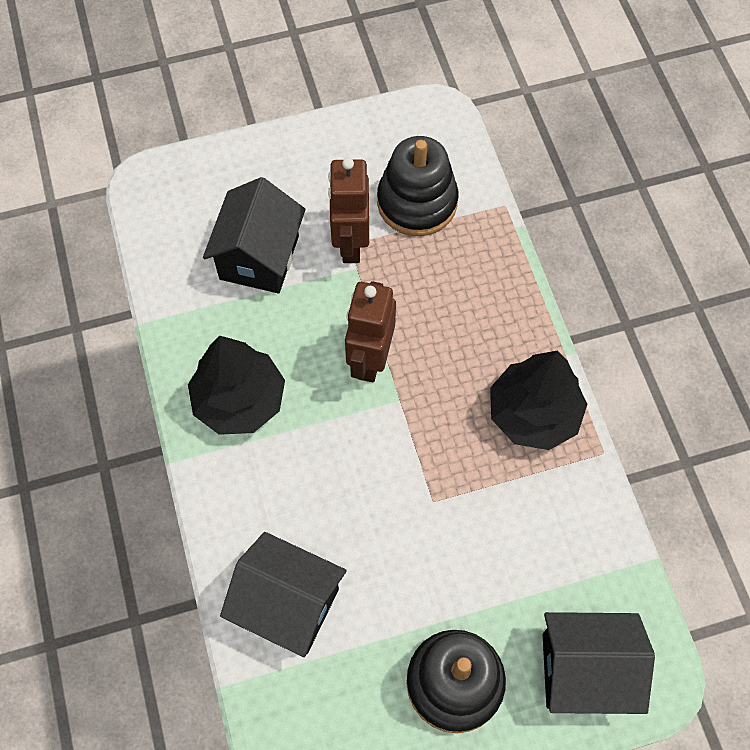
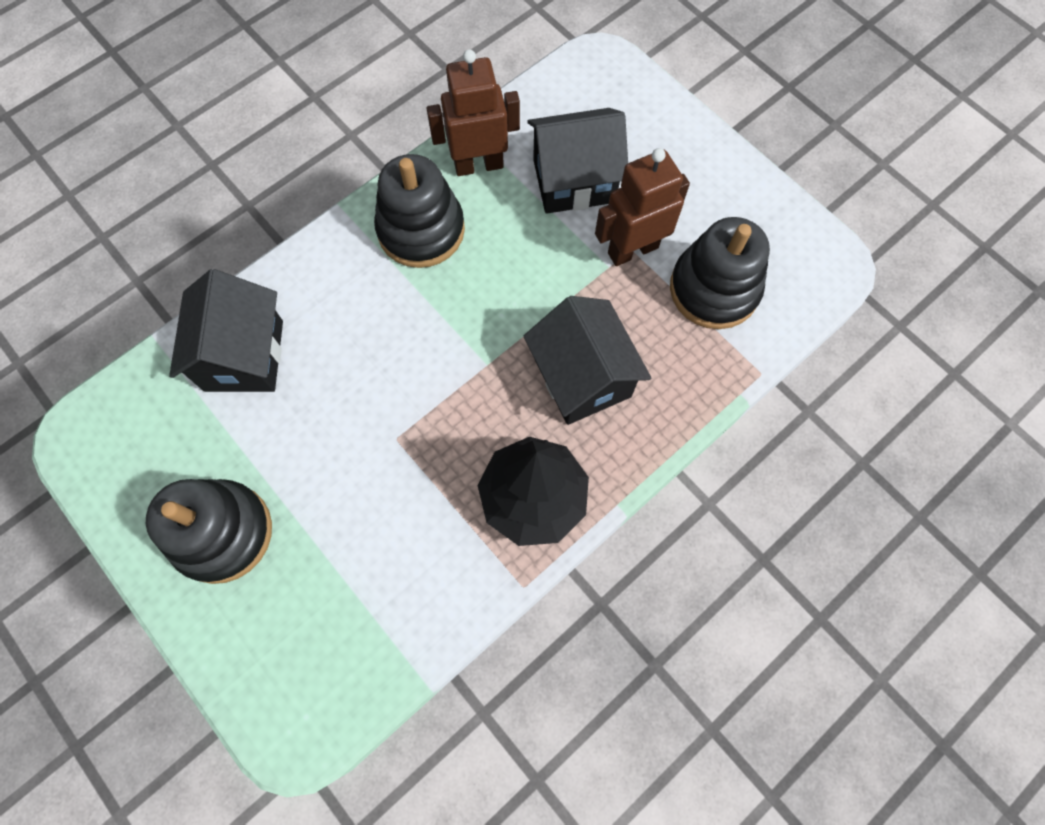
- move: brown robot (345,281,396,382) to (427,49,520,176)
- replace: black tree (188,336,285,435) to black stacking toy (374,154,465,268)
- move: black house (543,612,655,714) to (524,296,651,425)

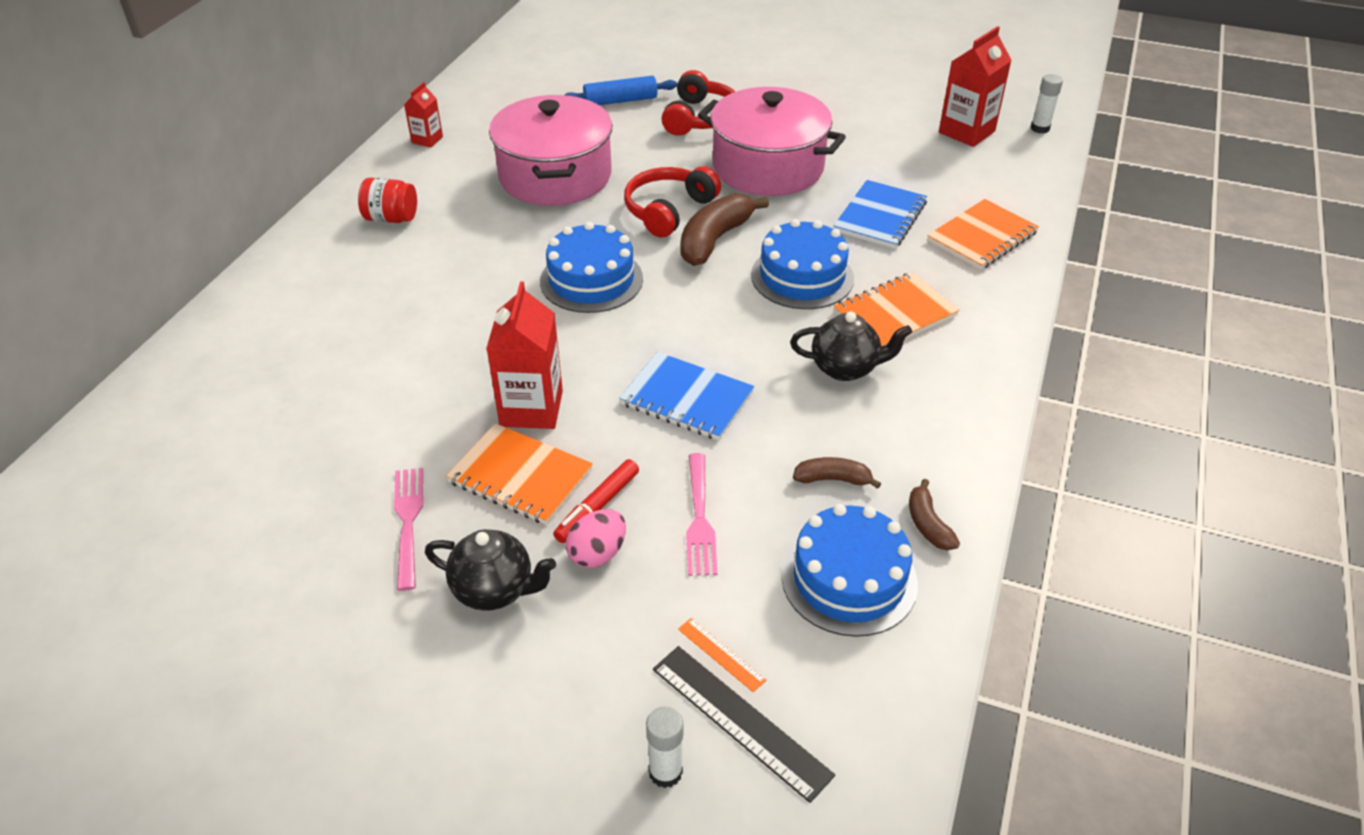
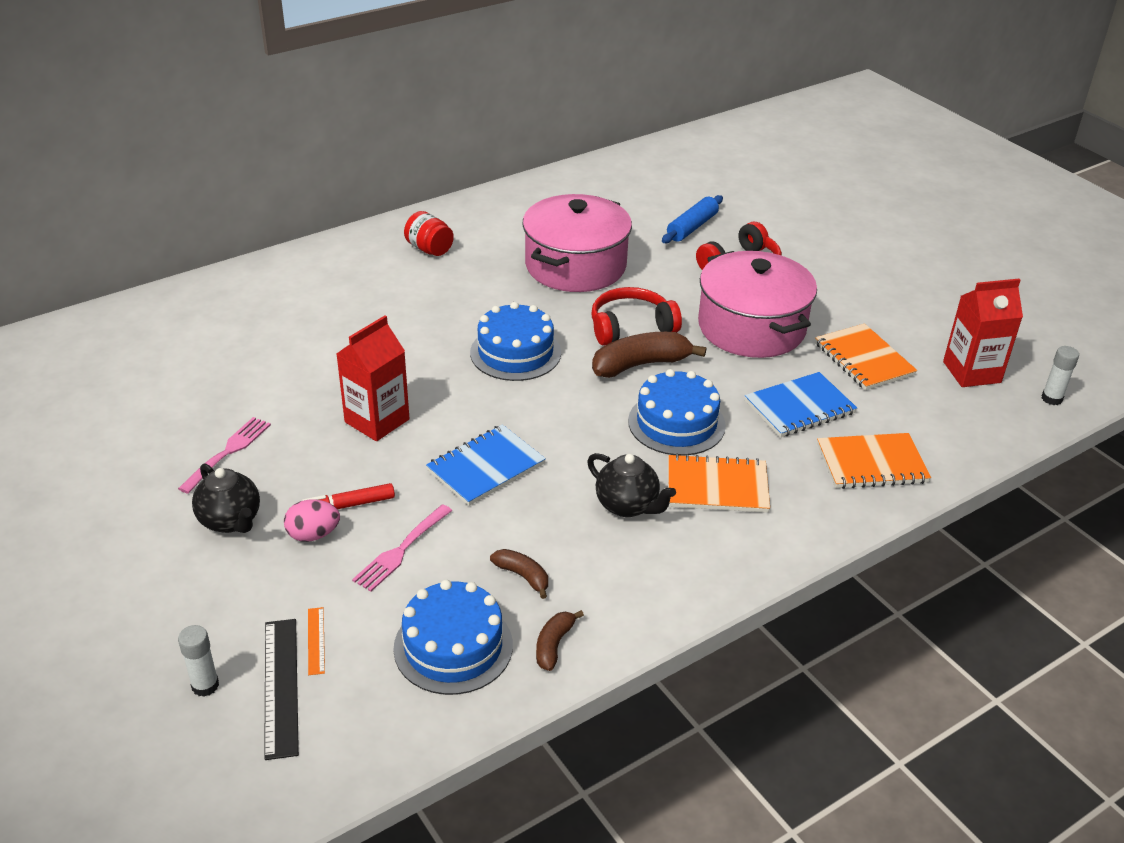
- rotate: blue rolling pin (565,76,677,105) = (662,195,723,243) 75 degrees counterclockwise
- delete: red carton (404,82,443,148)
- rotate: blue notebook (619,352,754,440) = (426,424,546,506) 75 degrees clockwise
- move: orange notebook (446,423,593,525) to (815,323,917,390)

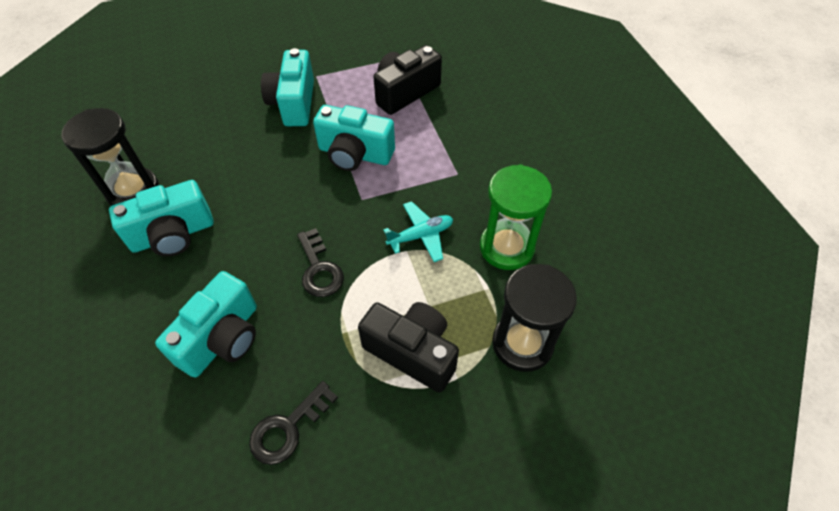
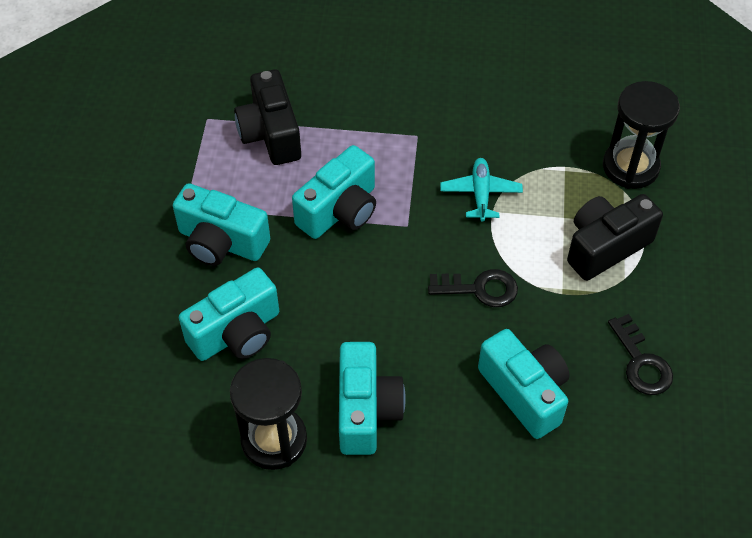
- delete: green hourglass (480,164,552,270)
- insert: turquoise camera (179,268,279,361)

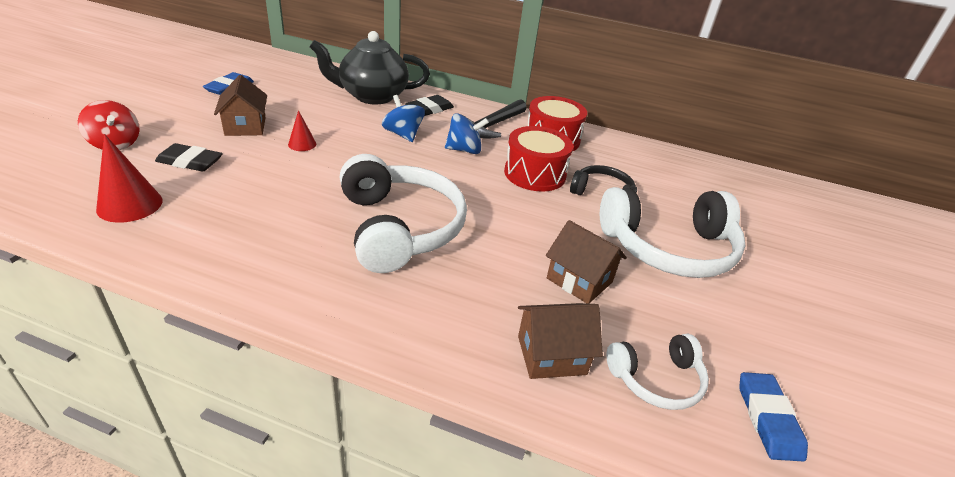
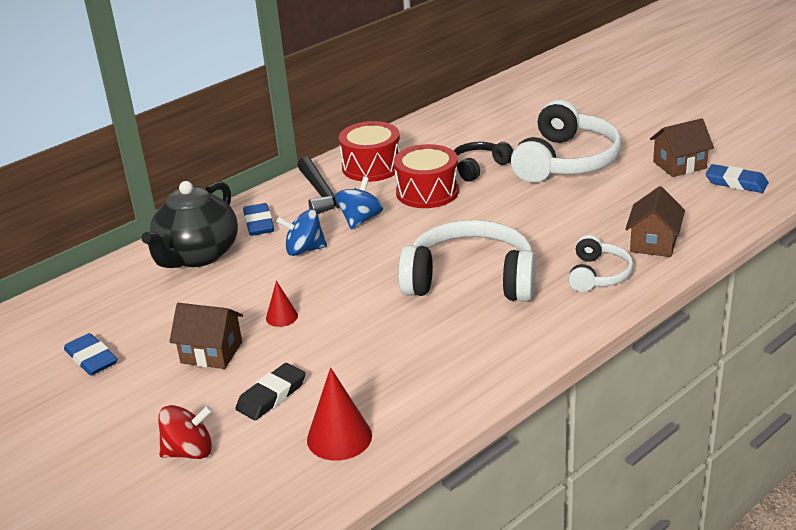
- recolor: black eraser (405,95,454,116) to blue eraser (243,203,274,236)
- move: brown house (546,220,627,304) to (650,118,714,177)
- move: white headphones (606,334,709,410) to (568,235,633,292)

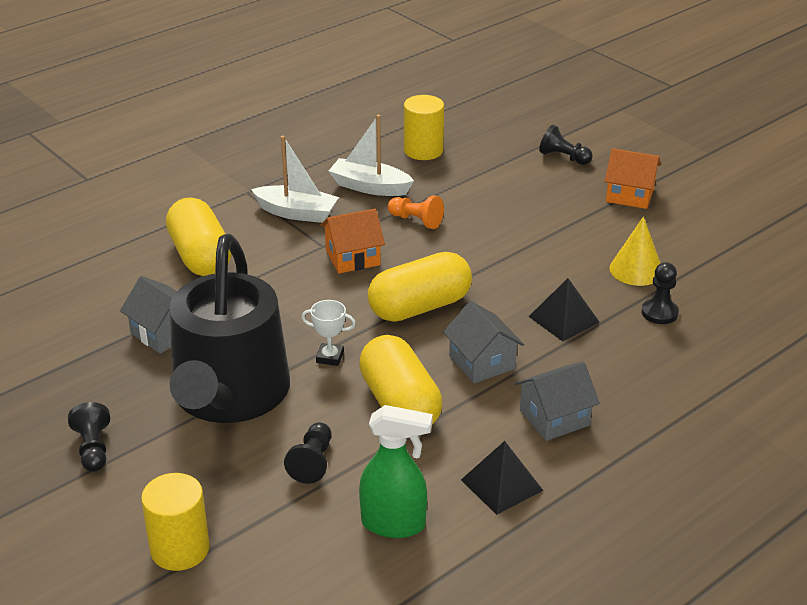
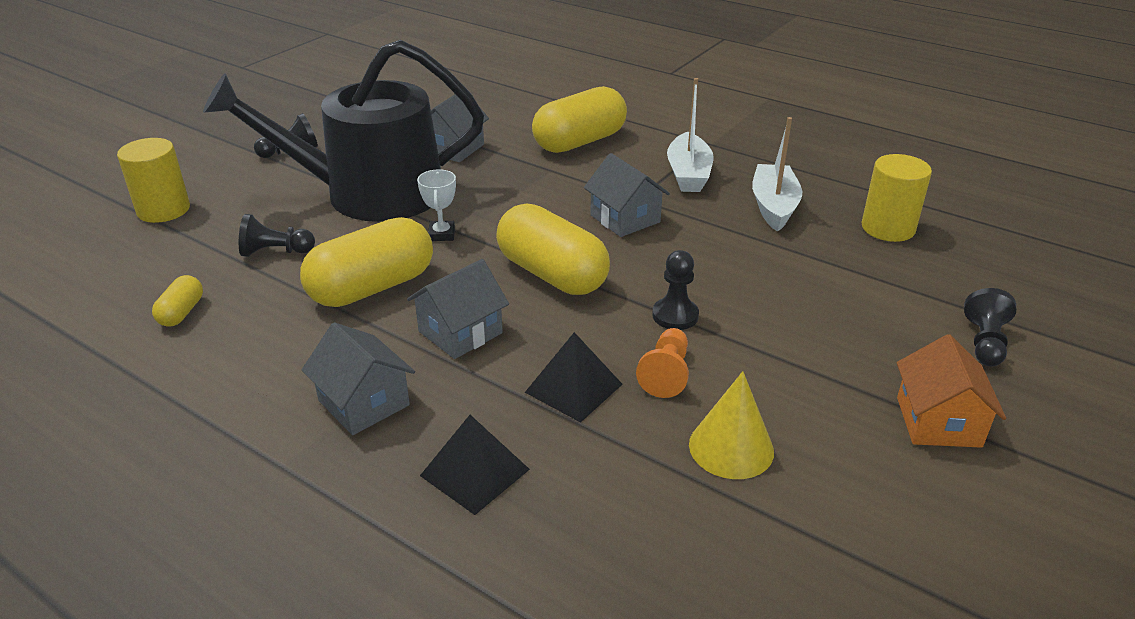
- move: orange pawn (388,195,444,229) to (636,328,689,398)
- recolor: orange house (320,209,385,274) to grey house (584,153,670,237)
- move: black pawn (642,262,679,324) to (652,250,699,330)
- replace: green spray bottle (359,405,433,538) to yellow capsule (152,275,203,327)
- move: black pyramid (461,441,543,515) to (420,415,530,515)

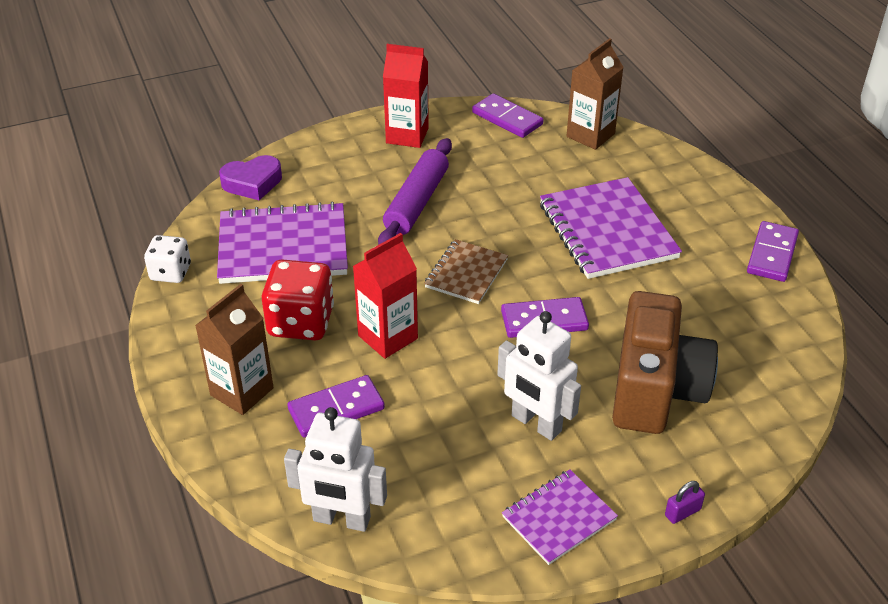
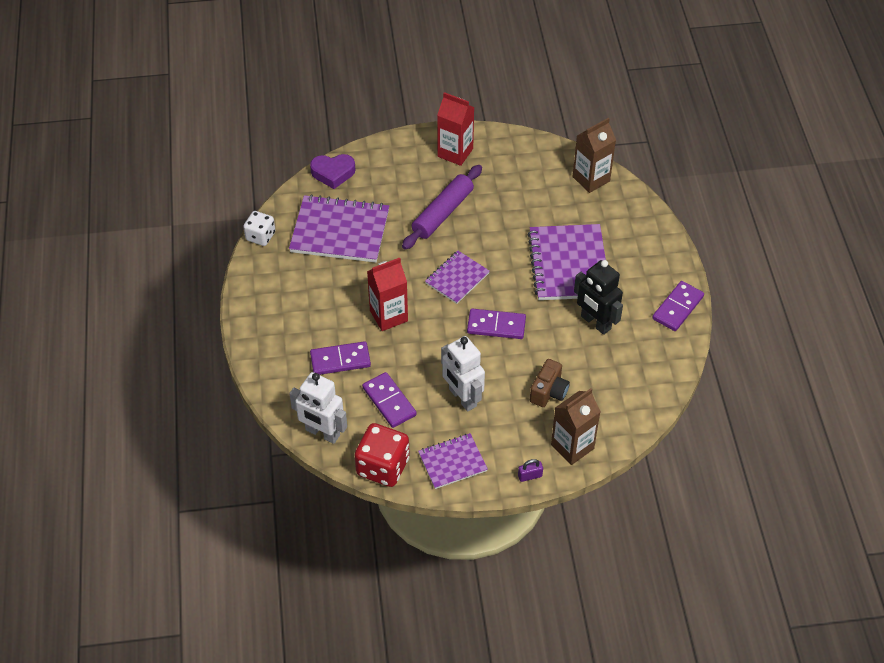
- move: purple domino (472,93,544,138) to (362,372,417,428)
- recolor: brown notebook (424,239,508,304) to purple notebook (425,251,490,304)
- move: red dice (262,260,334,340) to (355,423,410,487)
- move: brown carton (195,284,274,415) to (551,388,601,465)
- resize: brown camera (612,291,718,434) = (530,359,570,407) x0.51
- insert: black robot (574,260,623,335)

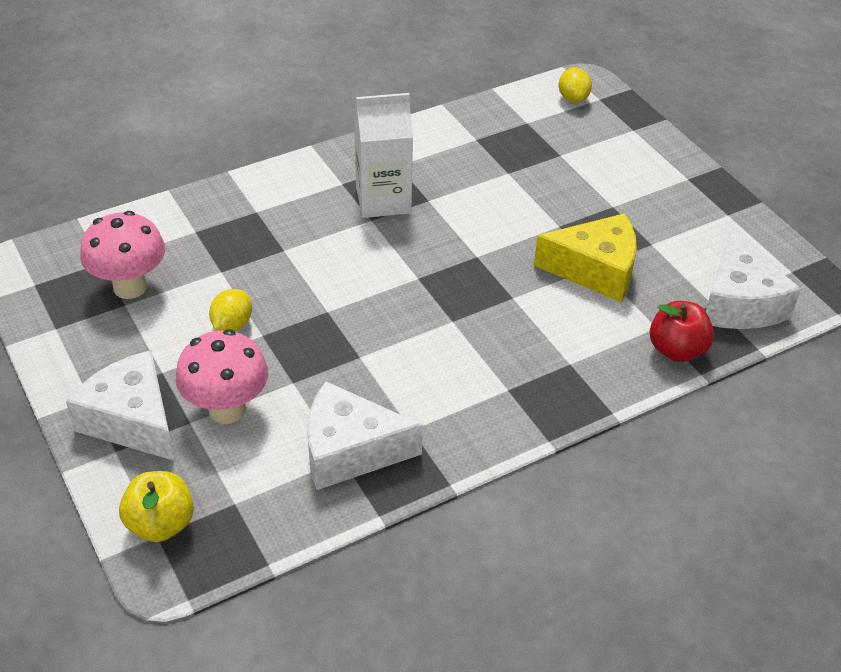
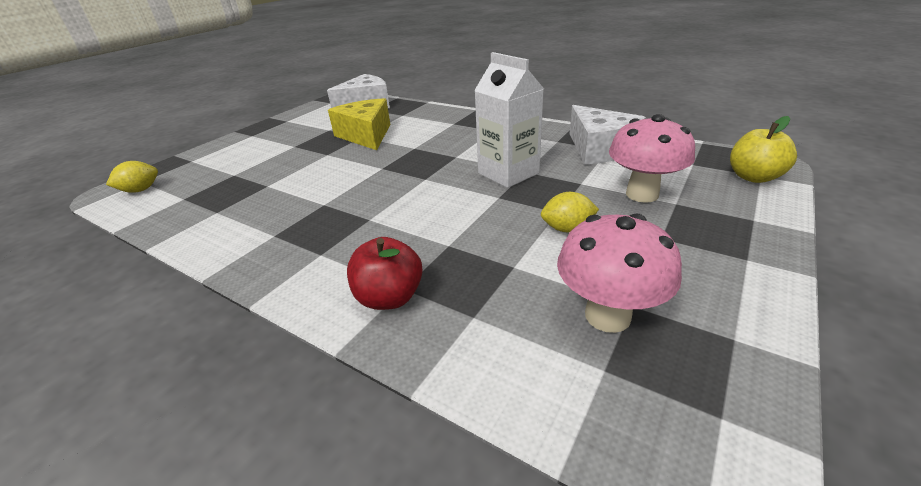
- move: white carton (354,93,413,218) to (474,52,544,188)
- move: red apple (650,301,714,362) to (347,237,423,310)
- delete: white cheese (66,350,175,461)

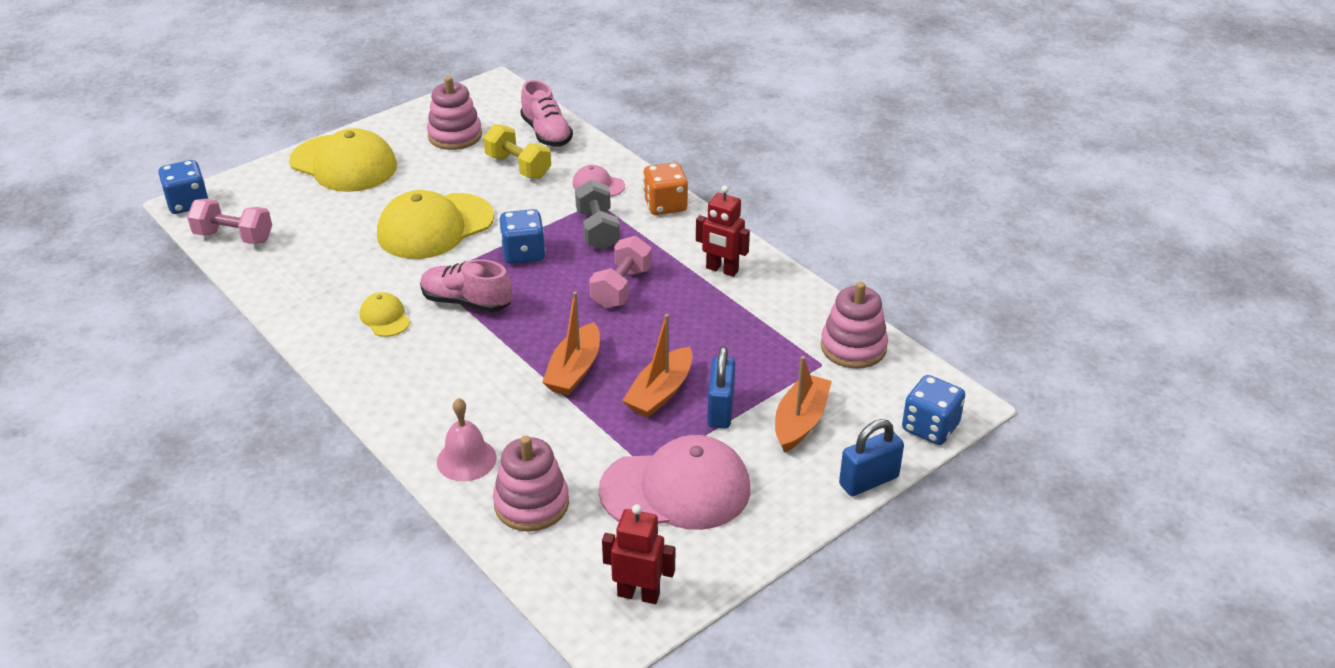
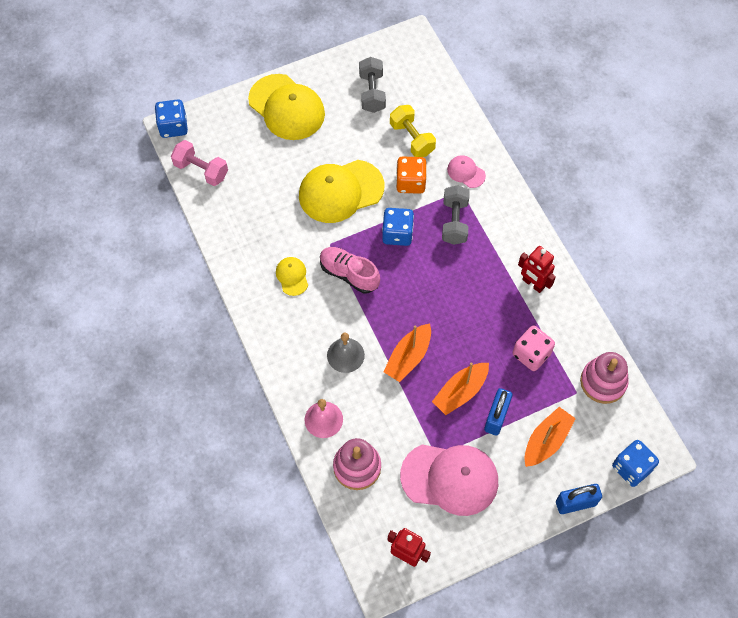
- replace: pink stacking toy (427,76,482,150) to grey dumbbell (359,57,386,113)
- delete: pink shoe (520,80,573,147)
- move: orange dice (643,162,688,215) to (396,157,426,194)
- delete: pink dumbbell (589,236,652,309)
- insert: pink dice (513,326,555,371)
- insert: grey bell (327,332,365,373)

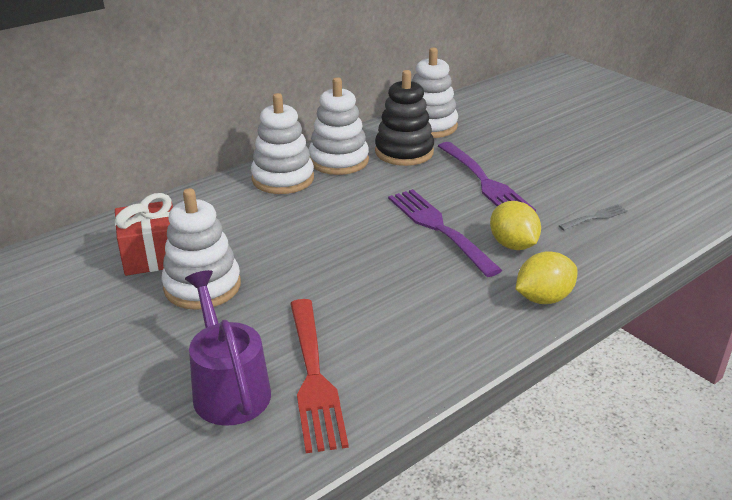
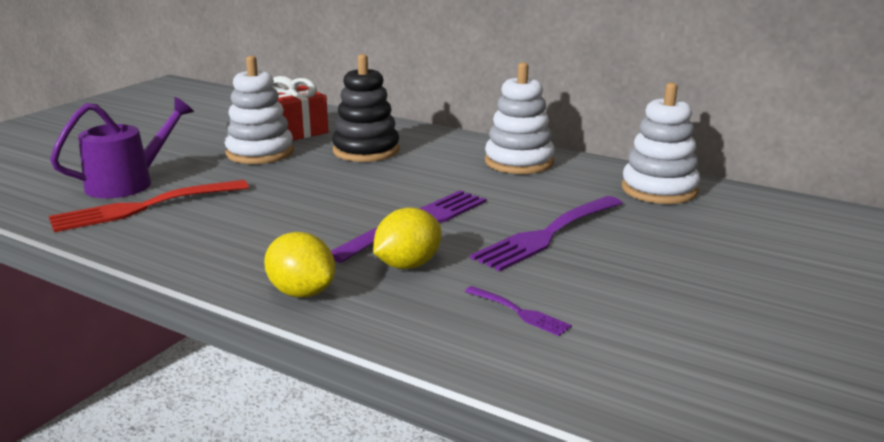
- move: black stacking toy (375,70,434,166) to (332,54,400,162)
- delete: white stacking toy (251,93,314,194)
- recolor: grey fork (559,204,628,230) to purple fork (465,286,572,336)

